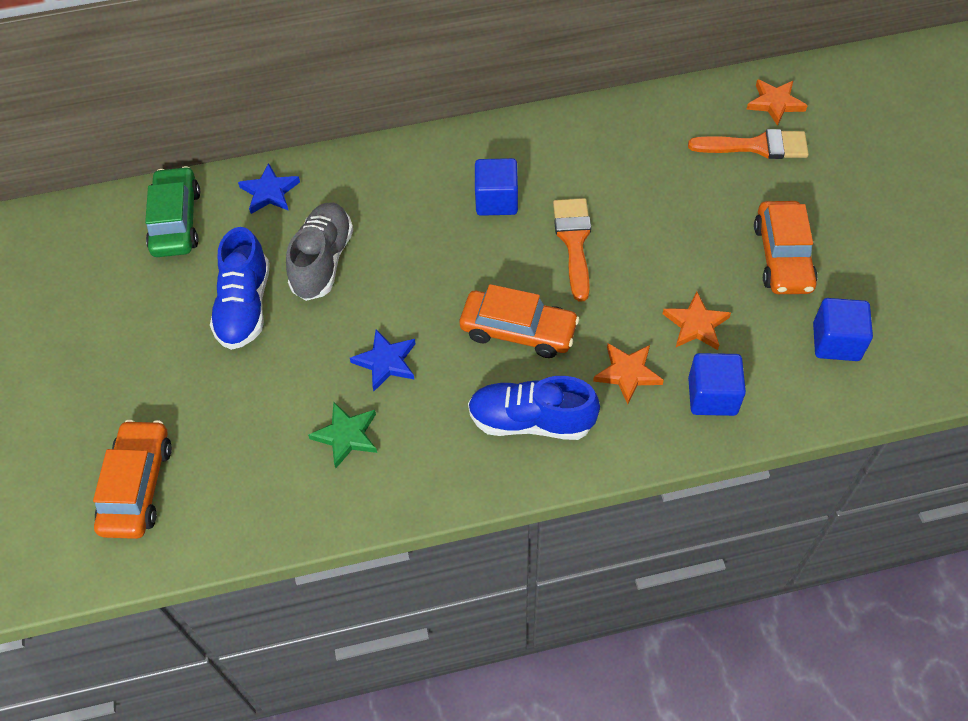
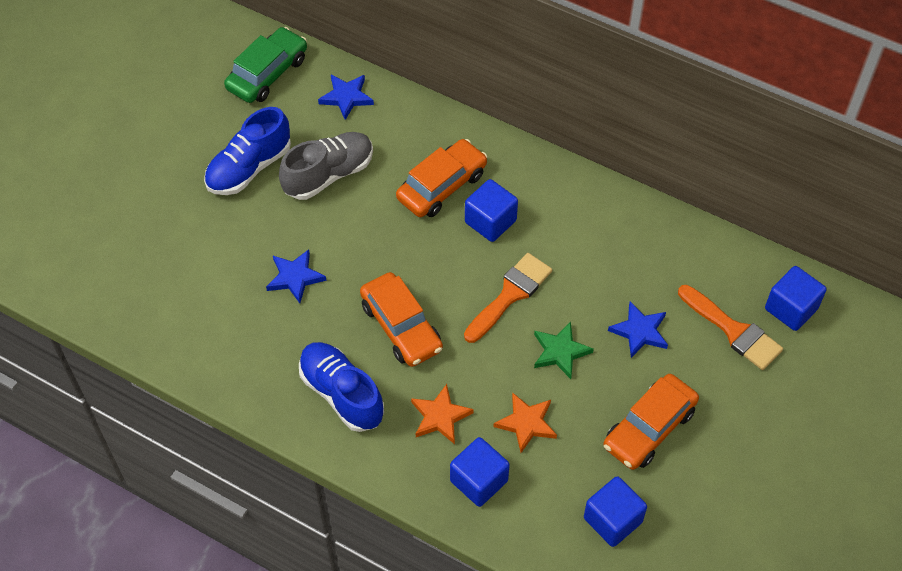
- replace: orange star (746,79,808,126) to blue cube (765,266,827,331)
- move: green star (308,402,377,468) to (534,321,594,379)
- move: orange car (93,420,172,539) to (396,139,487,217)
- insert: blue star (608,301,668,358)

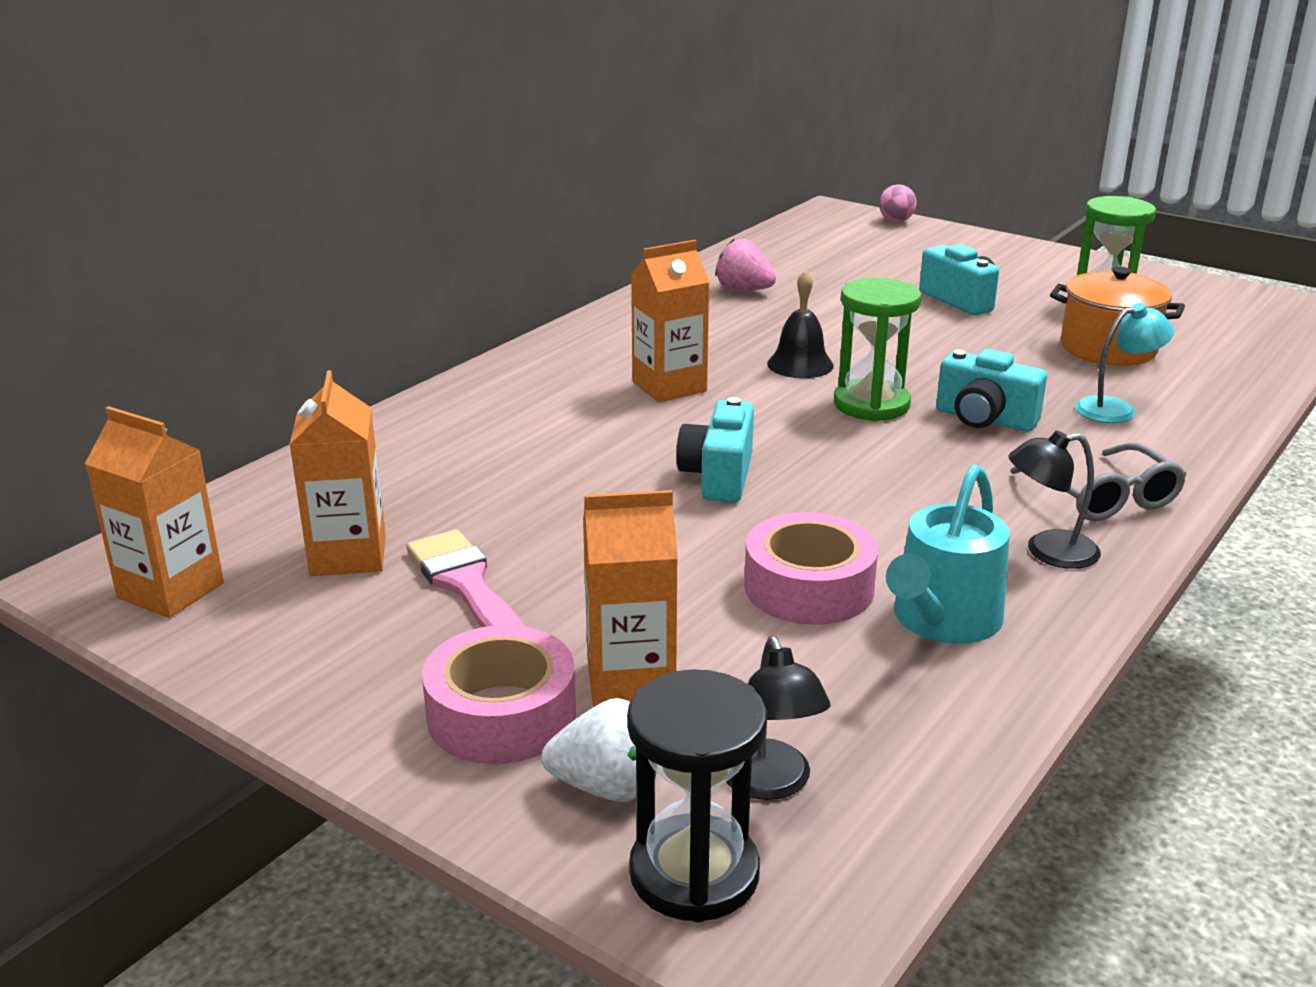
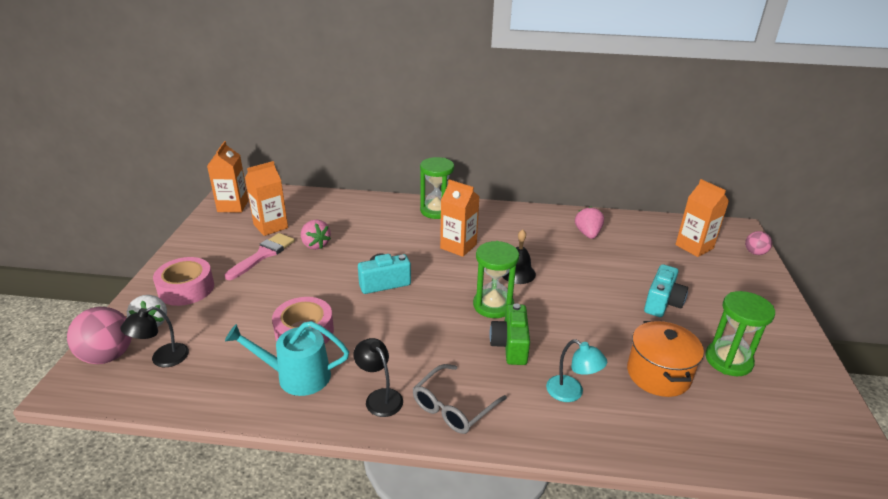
- recolor: turquoise camera (936,349,1047,432) to green camera (489,303,530,365)
- move: orange carton (583,490,678,707) to (675,179,729,257)
- replace: black hourglass (627,669,767,922) to pink ball (67,307,132,364)
- insert: green hourglass (420,157,454,219)
- insert: pink strawberry (301,219,331,250)

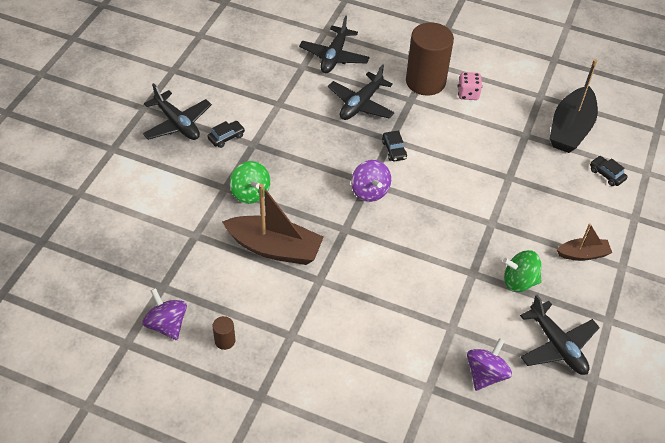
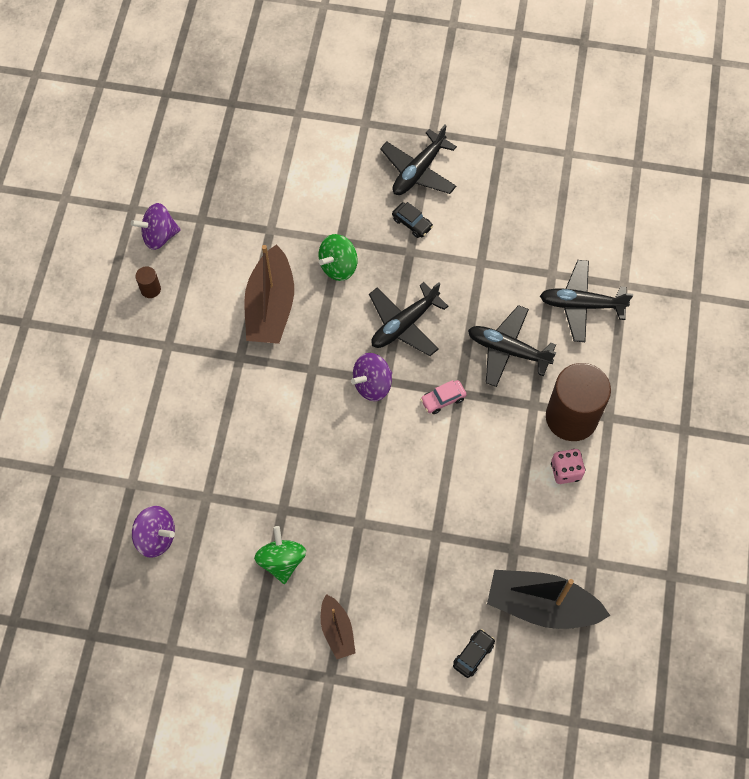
- recolor: black car (382,130,407,161) to pink car (420,380,467,414)
- rotate: purple spinning top (142,288,187,340) = (131,203,180,250) 150 degrees counterclockwise
- move: black plane (520,295,600,375) to (369,282,448,356)

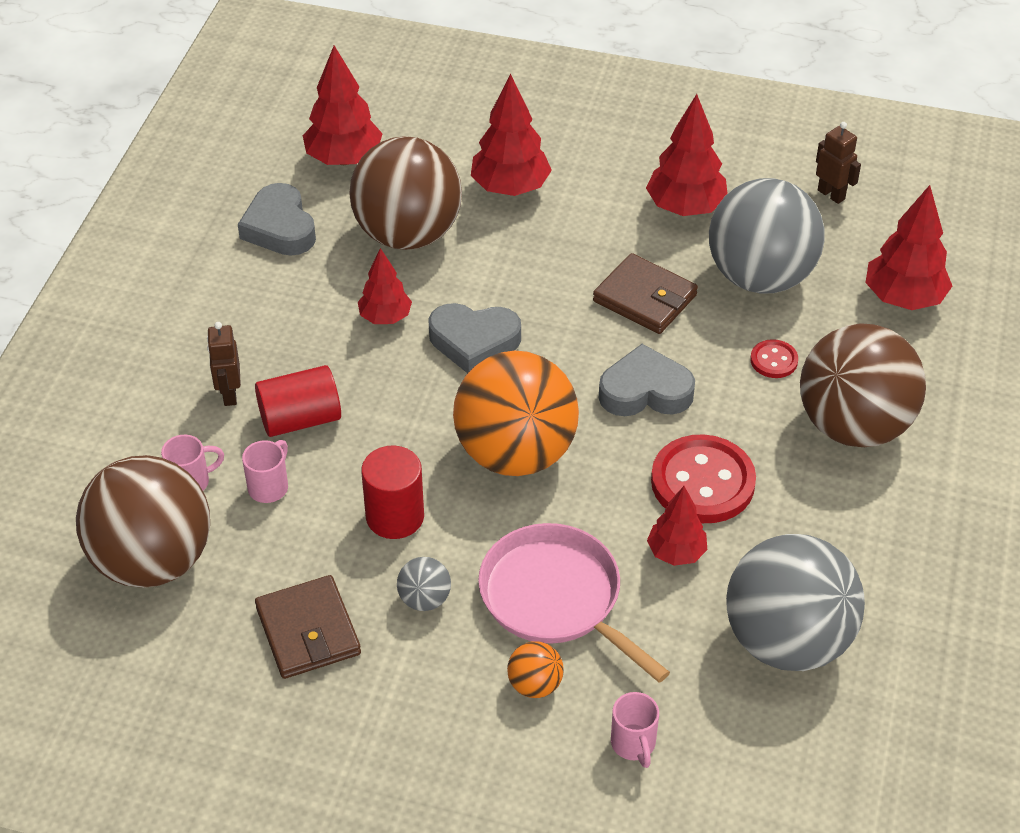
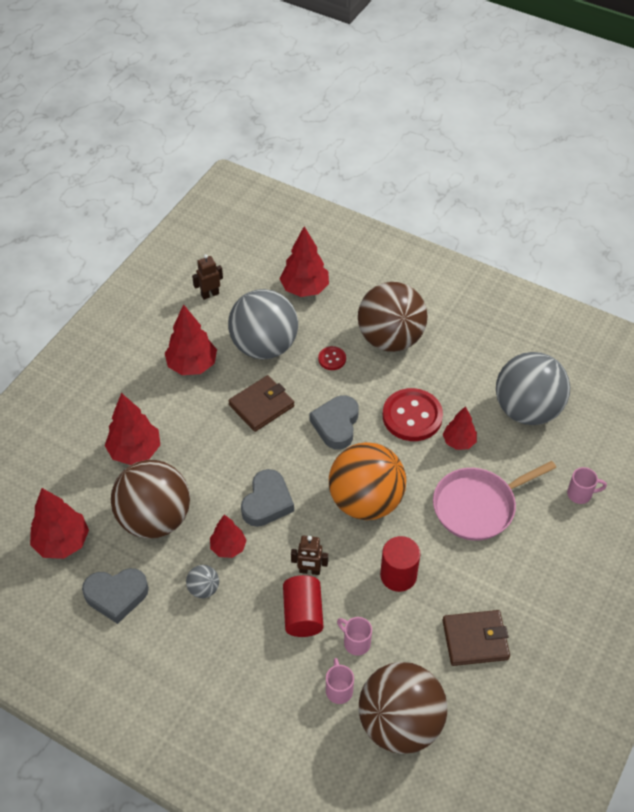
- move: brown robot (207,322,241,406) to (291,536,328,575)
- move: grey ball (397,557,451,611) to (186,565,219,598)
- delete: orange ball (507,641,564,698)

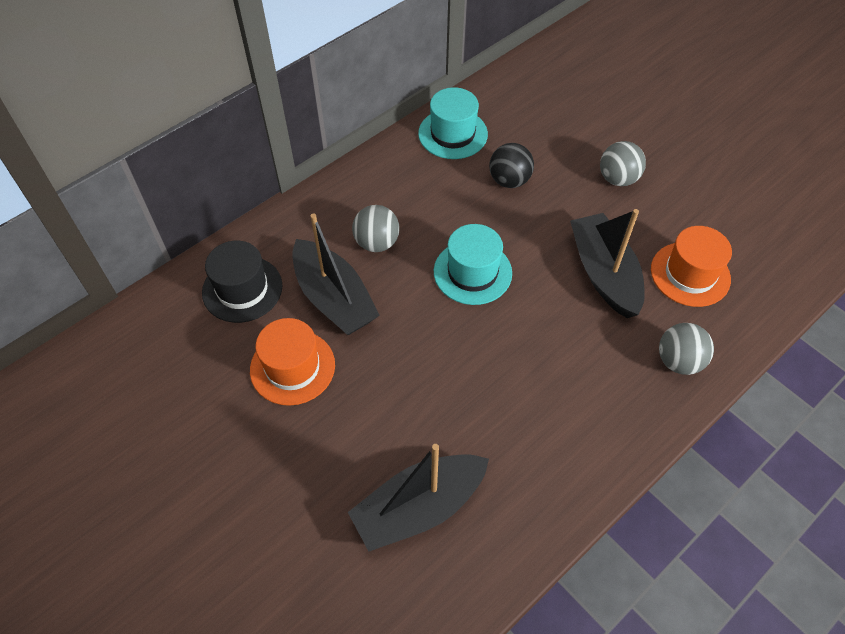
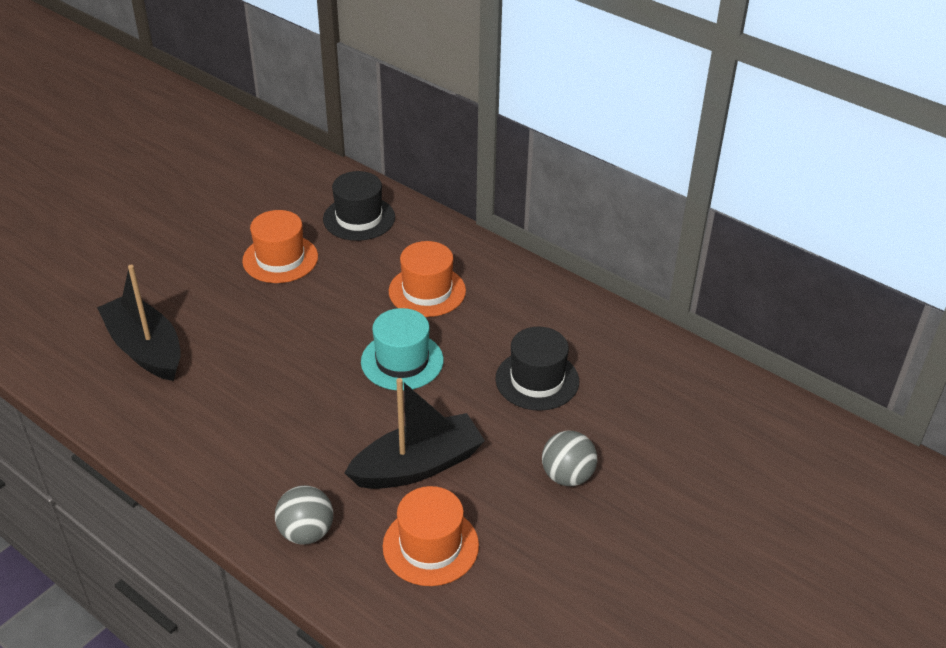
- delete: turquoise hat (418,87,488,159)
- replace: black ball (489,143,534,188) to black hat (495,327,579,411)
- replace: grey ball (352,205,399,252) to orange hat (389,241,466,317)
- delete: black boat (292,213,380,335)

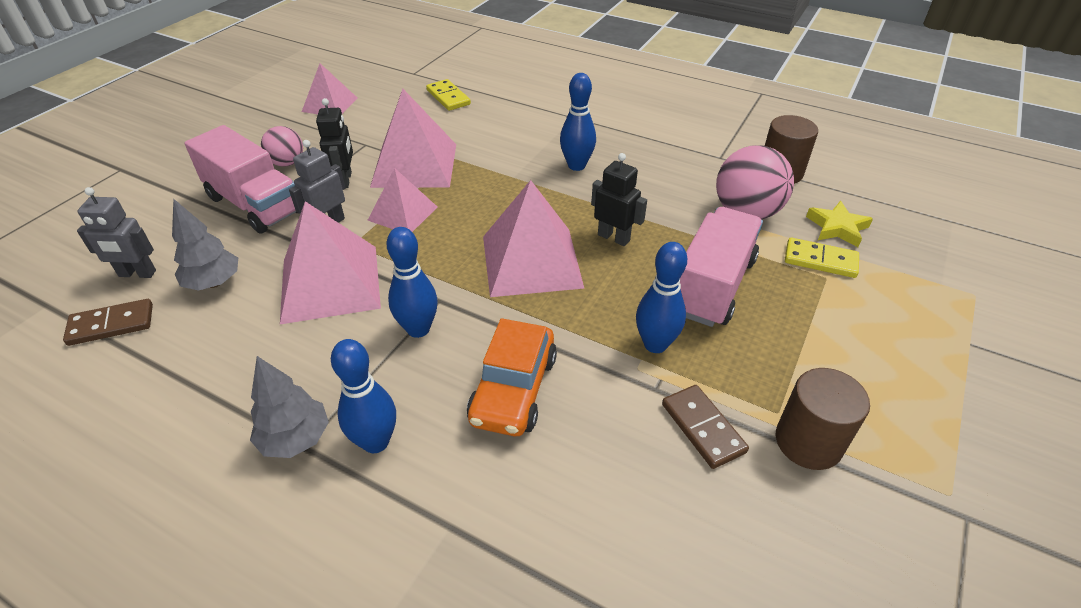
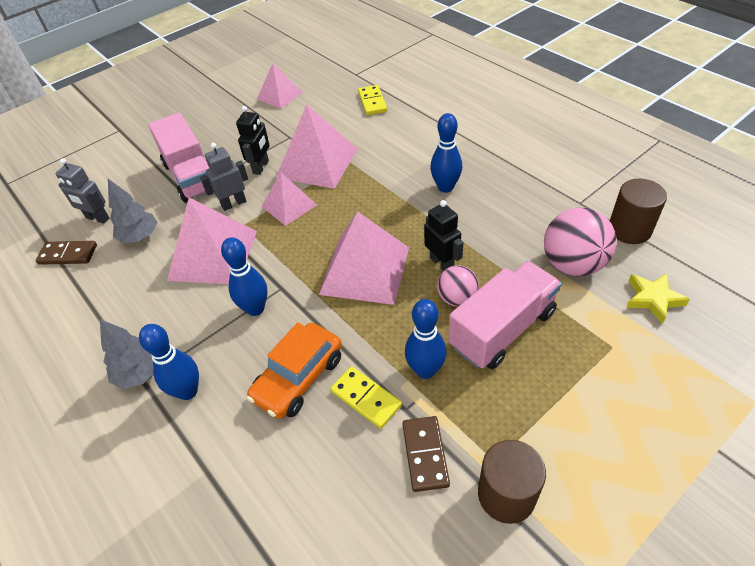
- move: pink ball (261,126,303,167) to (437,265,479,307)
- move: yellow domino (785,238,859,278) to (330,366,402,429)

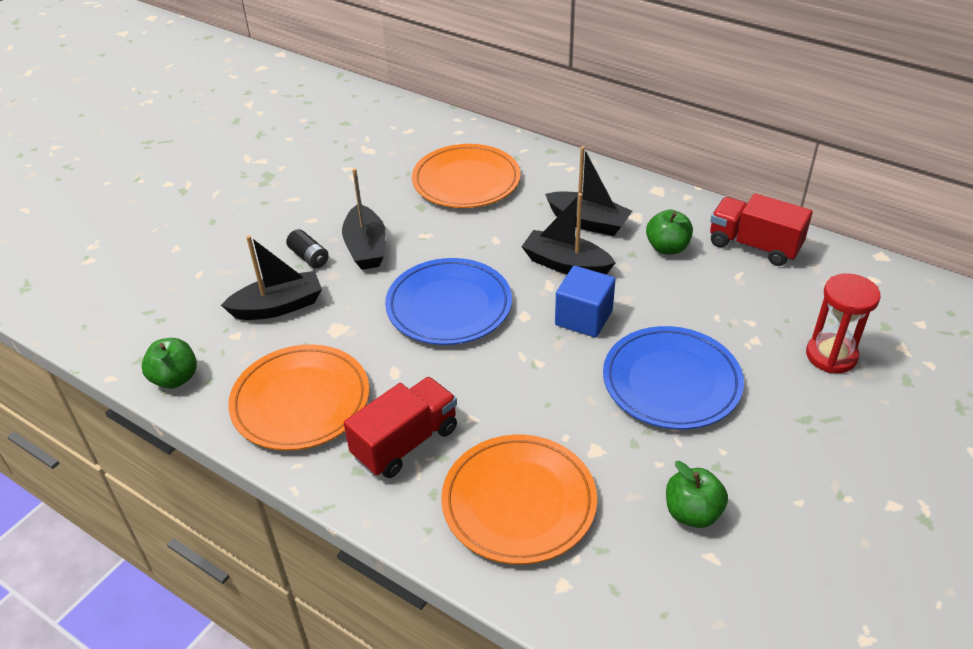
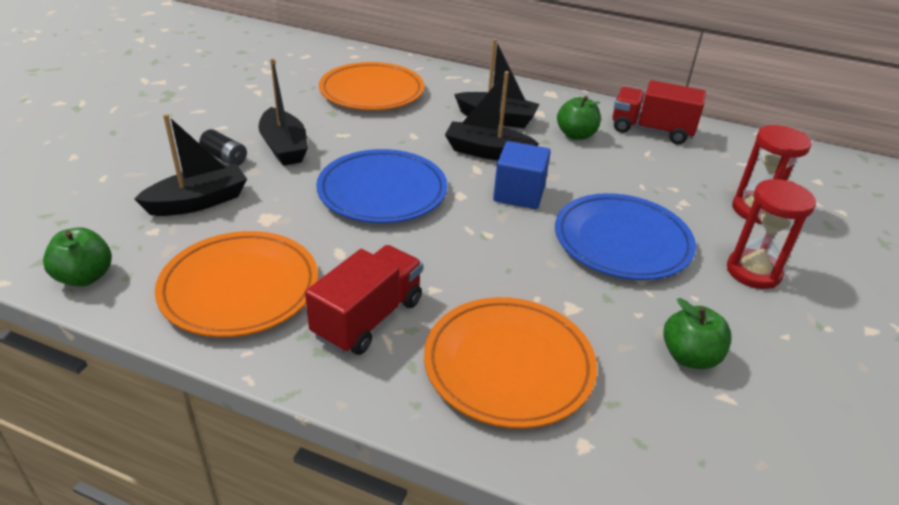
- insert: red hourglass (727,179,816,289)

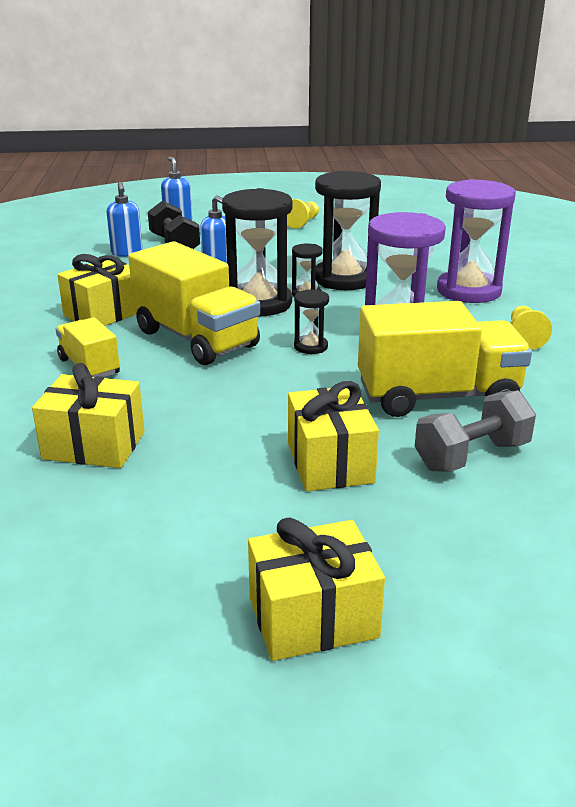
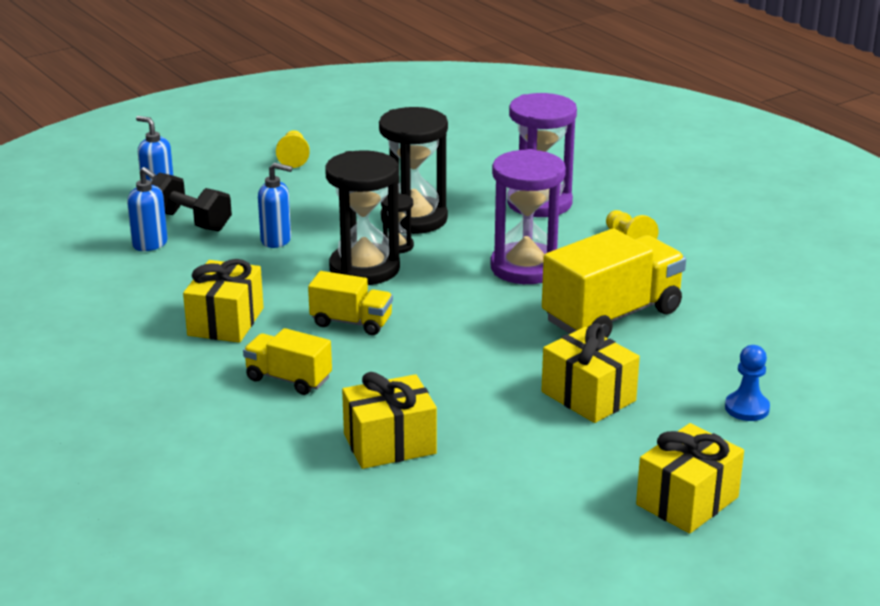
- resize: yellow truck (128,241,260,365) = (308,271,393,335) x0.55
- delete: black hourglass (294,289,329,354)
- delete: grey dumbbell (415,390,536,472)
- insert: blue pawn (725,345,770,421)

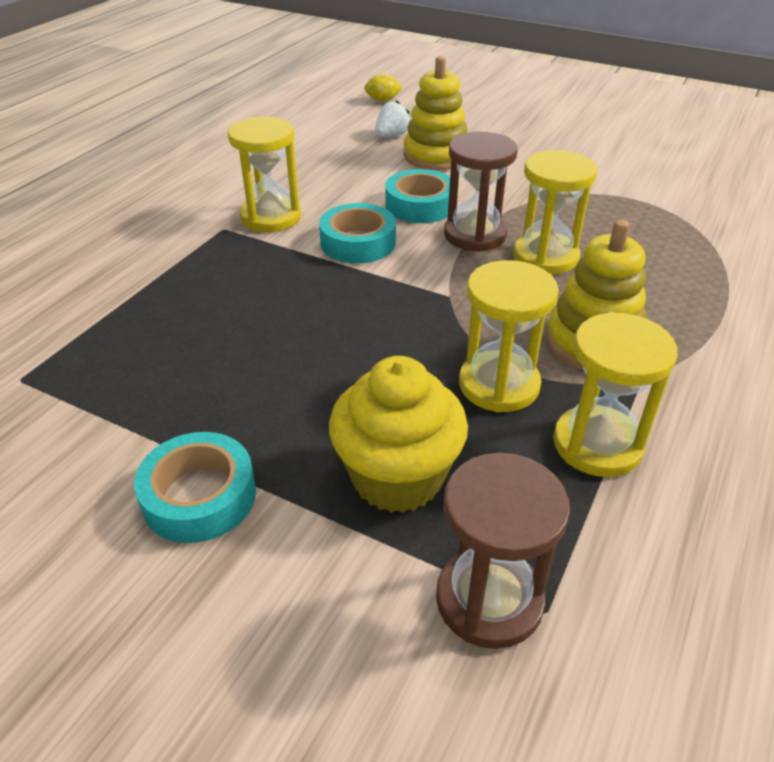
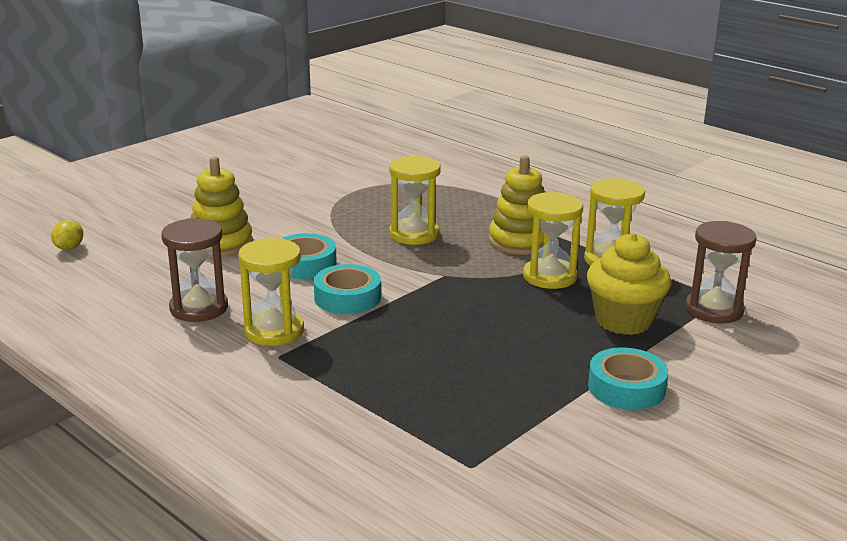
- delete: white strawberry (375,100,410,137)
- move: brown hourglass (444,132,518,252) to (161,218,228,322)

